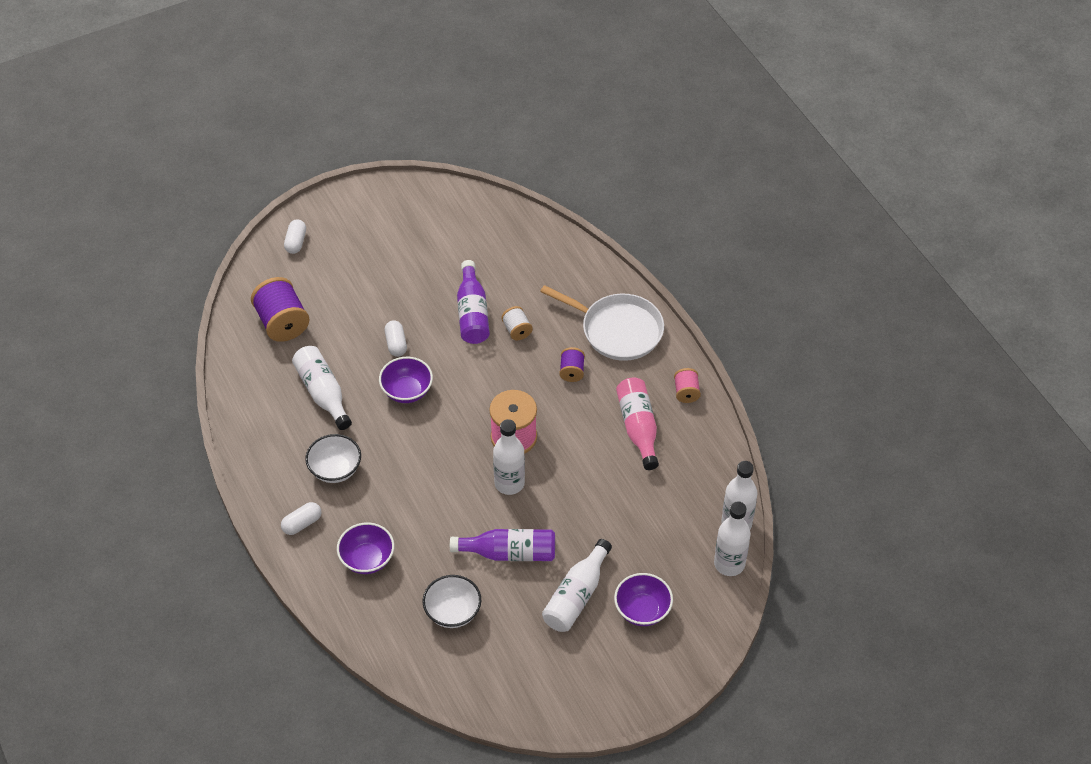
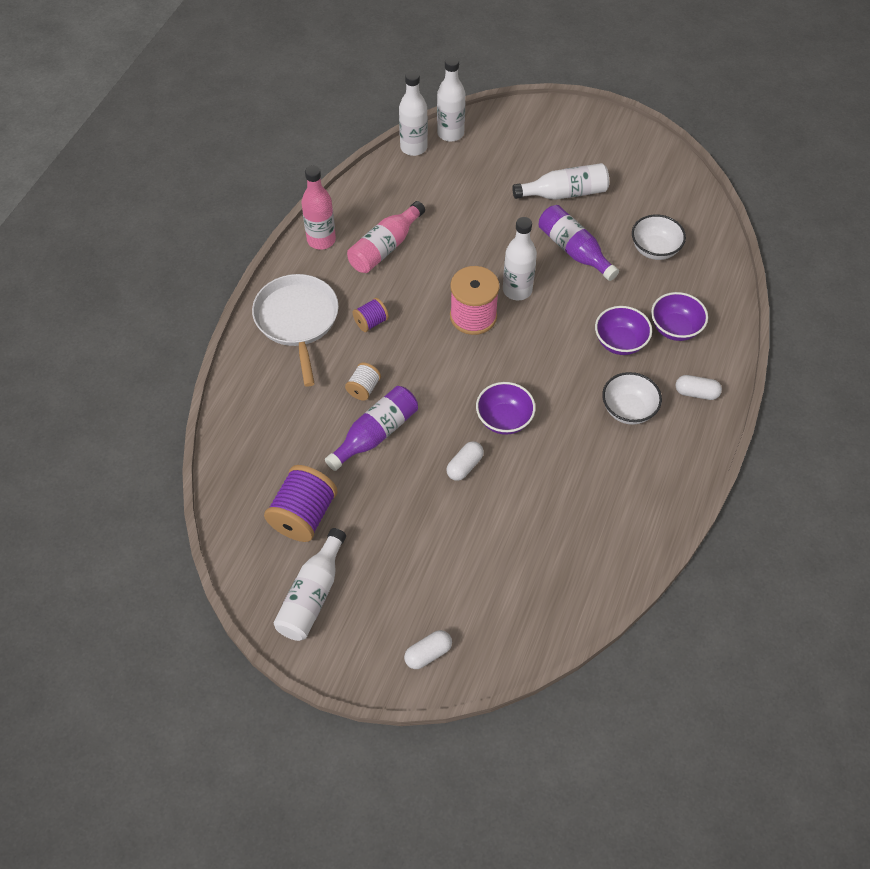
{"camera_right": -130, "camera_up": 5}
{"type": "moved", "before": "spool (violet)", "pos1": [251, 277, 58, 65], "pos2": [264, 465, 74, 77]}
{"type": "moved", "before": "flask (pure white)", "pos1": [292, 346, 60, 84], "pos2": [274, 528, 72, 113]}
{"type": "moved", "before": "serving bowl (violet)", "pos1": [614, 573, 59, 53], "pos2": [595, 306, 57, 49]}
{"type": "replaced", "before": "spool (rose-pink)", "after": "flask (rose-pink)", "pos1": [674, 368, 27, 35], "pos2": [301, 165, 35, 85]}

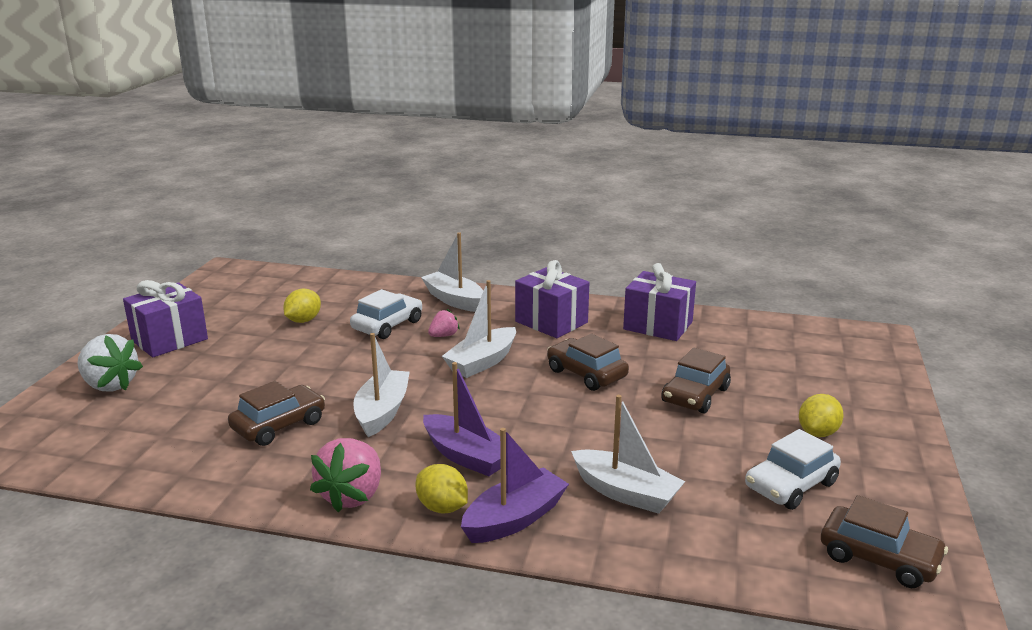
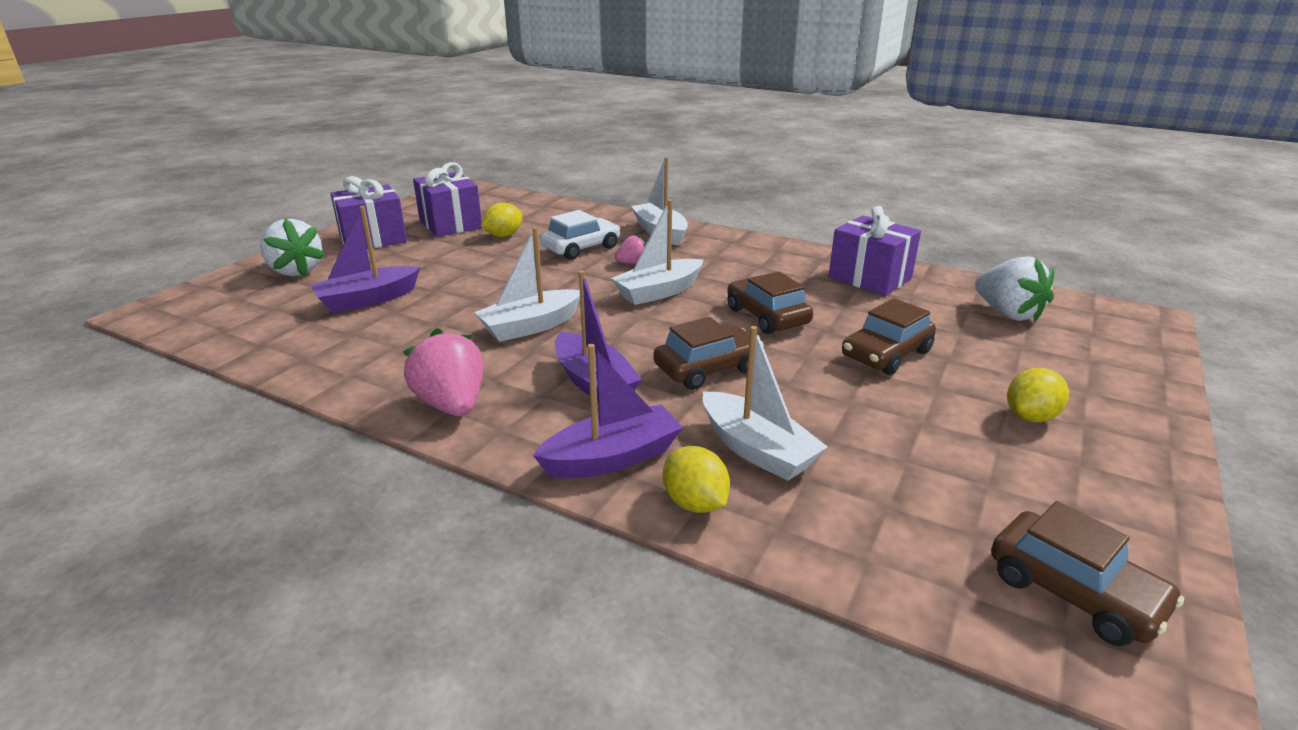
{"camera_right": 15, "camera_up": 5}
{"type": "moved", "before": "toy car (dark brown)", "pos1": [228, 381, 97, 65], "pos2": [653, 317, 111, 73]}
{"type": "turned", "before": "berry (rose-pink)", "pos1": [310, 438, 71, 74], "pos2": [403, 328, 80, 88], "turn": 120}
{"type": "turned", "before": "boat (pure white)", "pos1": [353, 333, 57, 104], "pos2": [474, 227, 106, 115], "turn": -150}
{"type": "moved", "before": "toy lemon (yellow)", "pos1": [416, 464, 52, 49], "pos2": [663, 446, 67, 67]}
{"type": "moved", "before": "gift (violet)", "pos1": [515, 260, 74, 78], "pos2": [413, 162, 69, 75]}
{"type": "removed", "before": "toy car (pure white)", "pos1": [745, 429, 96, 81]}
{"type": "added", "after": "boat (violet)", "pos2": [310, 206, 110, 107]}
{"type": "added", "after": "berry (pure white)", "pos2": [975, 256, 79, 66]}

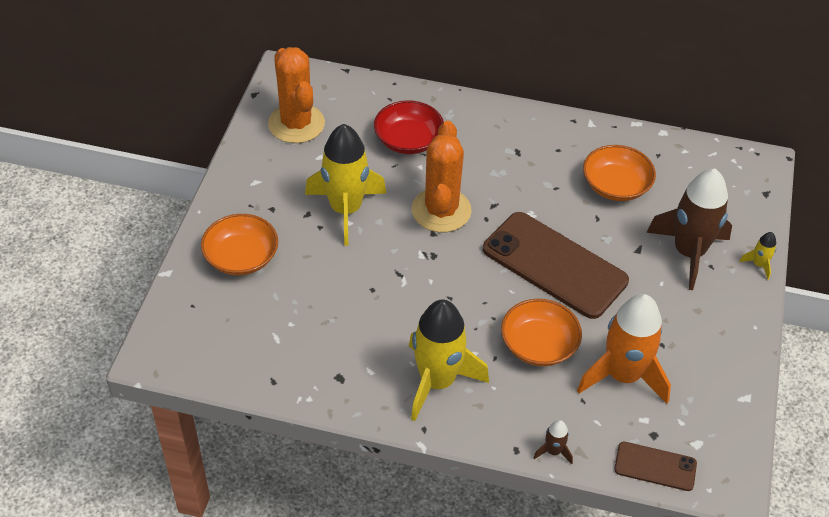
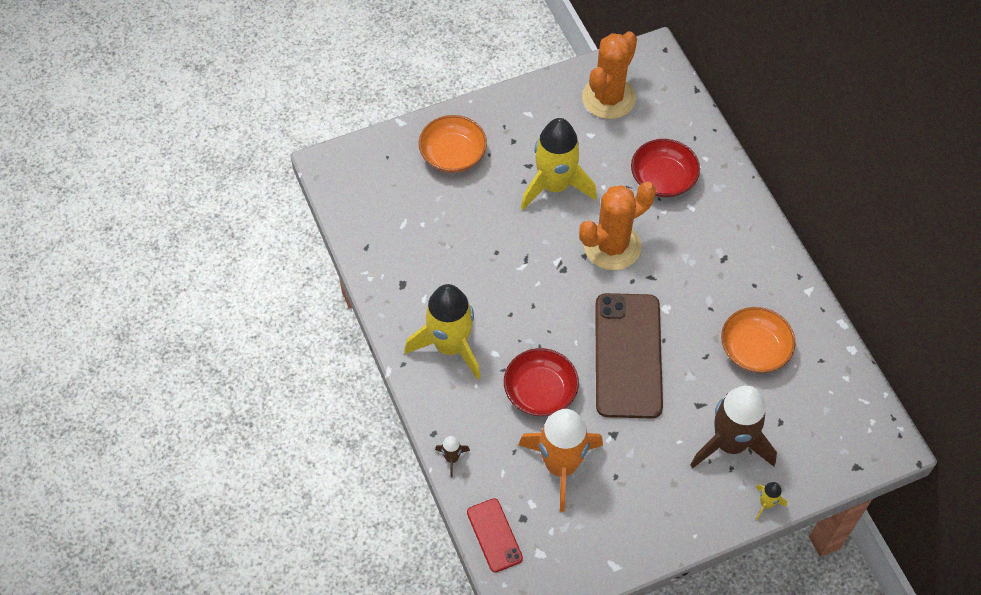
{"camera_right": 55, "camera_up": 10}
{"type": "recoloured", "before": "serving bowl (orange-coloured)", "after": "serving bowl (crimson)", "pos1": [501, 299, 81, 67], "pos2": [504, 348, 75, 68]}
{"type": "recoloured", "before": "phone (dark brown)", "after": "phone (crimson)", "pos1": [614, 442, 83, 49], "pos2": [467, 498, 56, 75]}

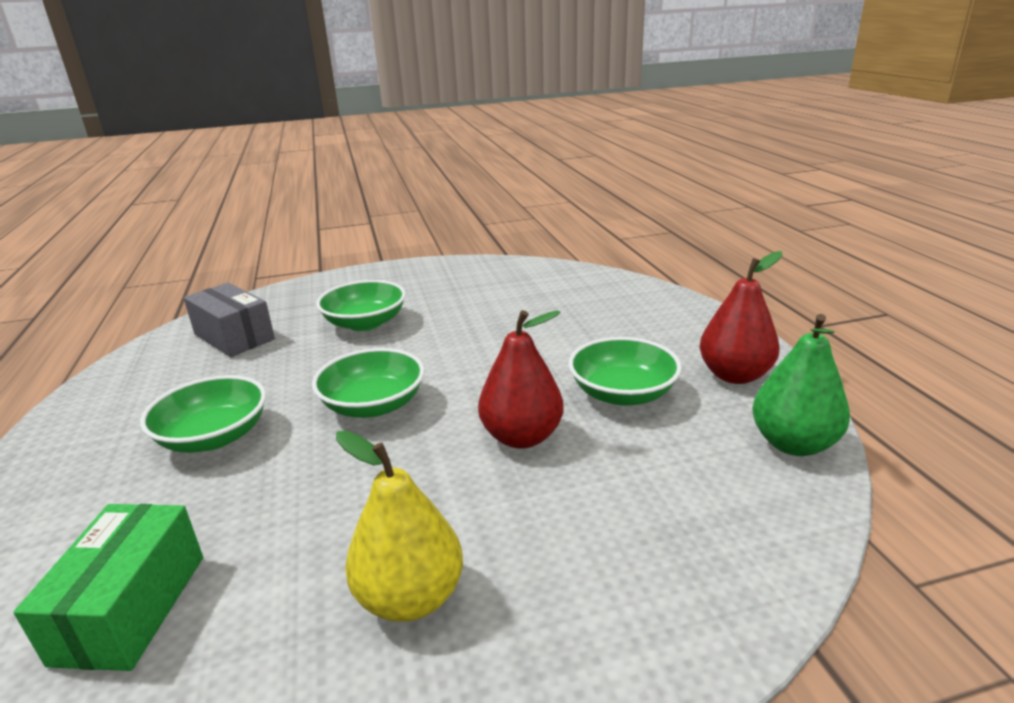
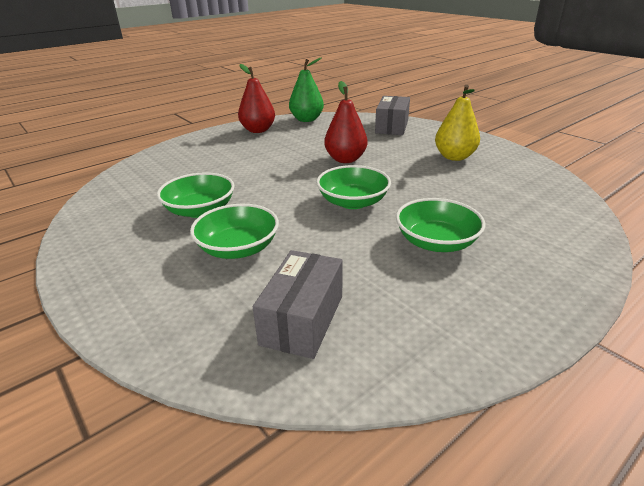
{"camera_right": -115, "camera_up": 5}
{"type": "removed", "before": "parcel (leaf-green)", "pos1": [13, 504, 190, 167]}
{"type": "moved", "before": "serving bowl (leaf-green)", "pos1": [568, 337, 114, 69], "pos2": [157, 172, 78, 46]}
{"type": "added", "after": "parcel (grey)", "pos2": [375, 96, 35, 39]}

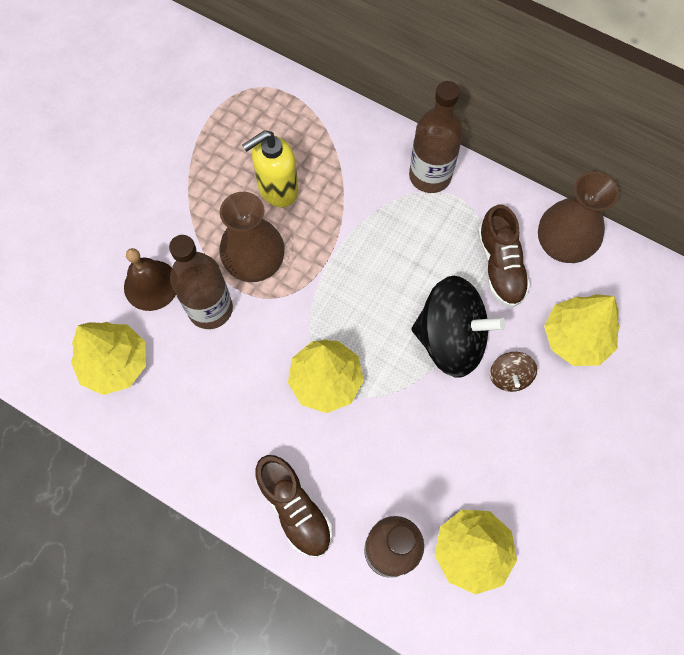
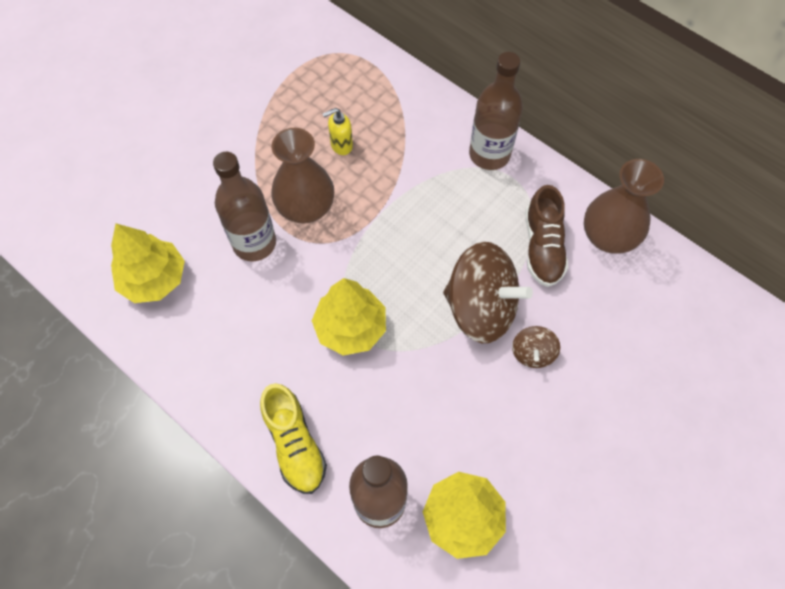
{"camera_right": 10, "camera_up": -5}
{"type": "removed", "before": "school bell (dark brown)", "pos1": [124, 248, 52, 63]}
{"type": "resized", "before": "soap pump (yellow)", "pos1": [242, 130, 56, 77], "pos2": [322, 108, 31, 47], "scale": 0.59}
{"type": "recoloured", "before": "sneaker (dark brown)", "after": "sneaker (yellow)", "pos1": [256, 455, 76, 103], "pos2": [260, 383, 67, 111]}
{"type": "recoloured", "before": "whirligig (jet-black)", "after": "whirligig (dark brown)", "pos1": [411, 276, 95, 102], "pos2": [443, 242, 90, 101]}
{"type": "removed", "before": "tree (yellow)", "pos1": [544, 294, 76, 72]}

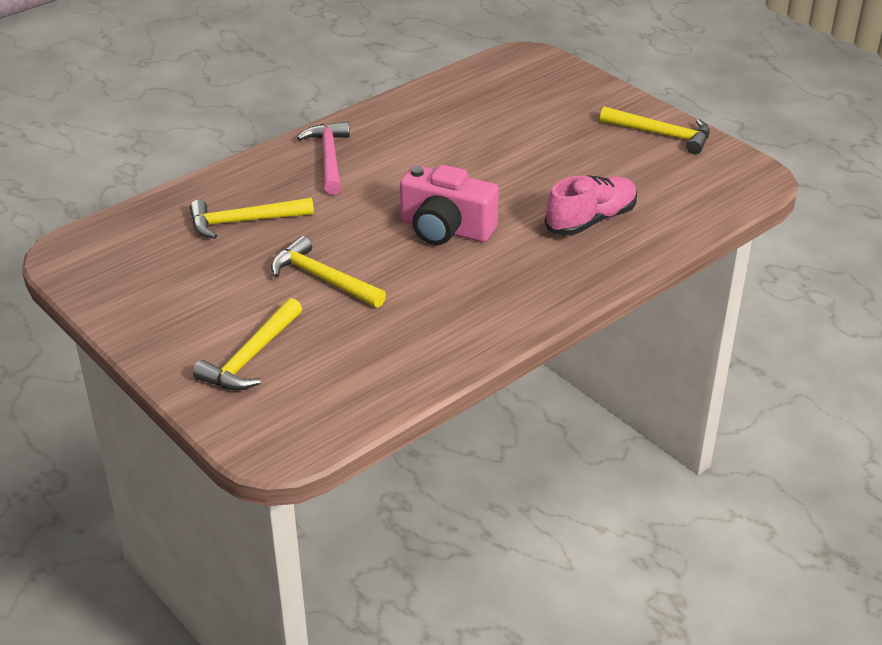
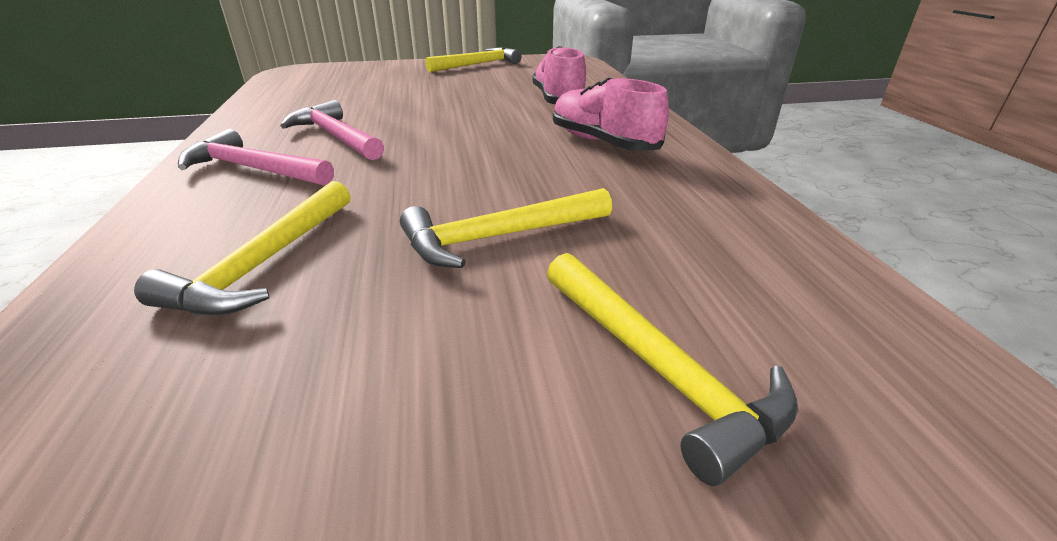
{"camera_right": -60, "camera_up": -5}
{"type": "removed", "before": "camera (rose-pink)", "pos1": [400, 165, 99, 80]}
{"type": "added", "after": "claw hammer (rose-pink)", "pos2": [281, 100, 103, 60]}
{"type": "added", "after": "sneaker (rose-pink)", "pos2": [553, 78, 116, 73]}

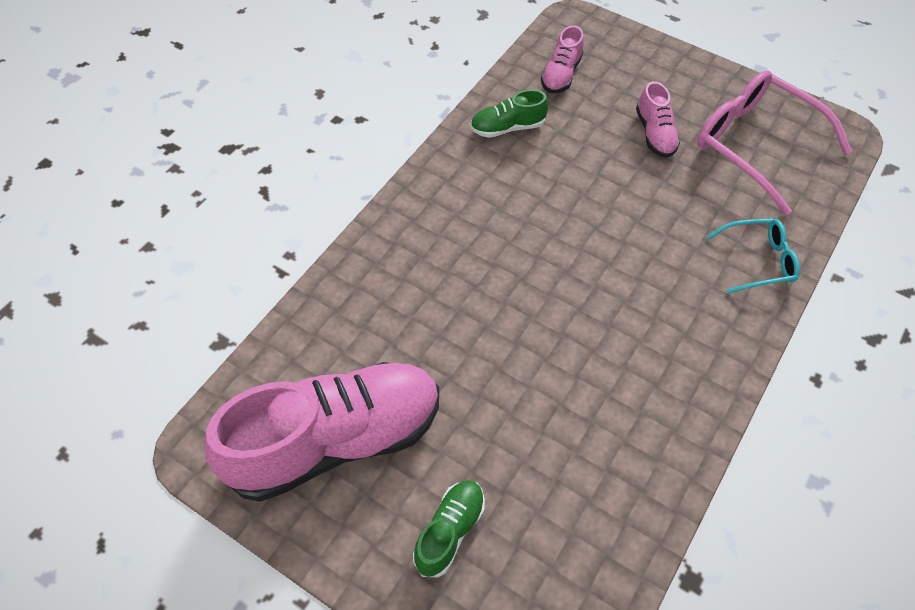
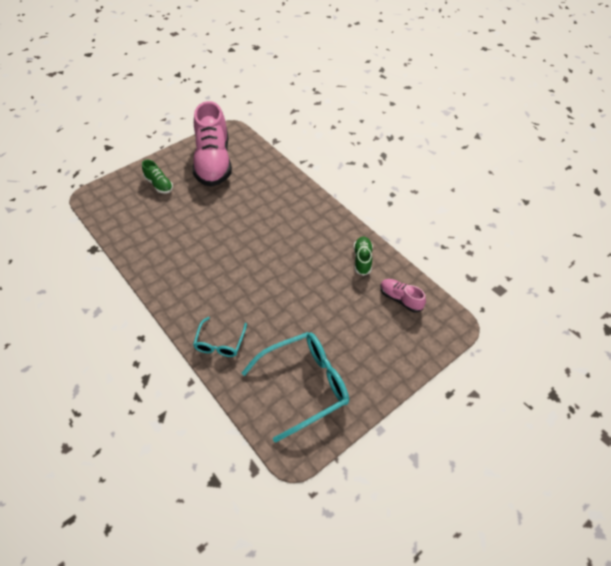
{"camera_right": 110, "camera_up": -5}
{"type": "removed", "before": "sneaker (rose-pink)", "pos1": [636, 81, 44, 77]}
{"type": "recoloured", "before": "glasses (rose-pink)", "after": "glasses (teal)", "pos1": [697, 70, 155, 146], "pos2": [242, 332, 107, 111]}

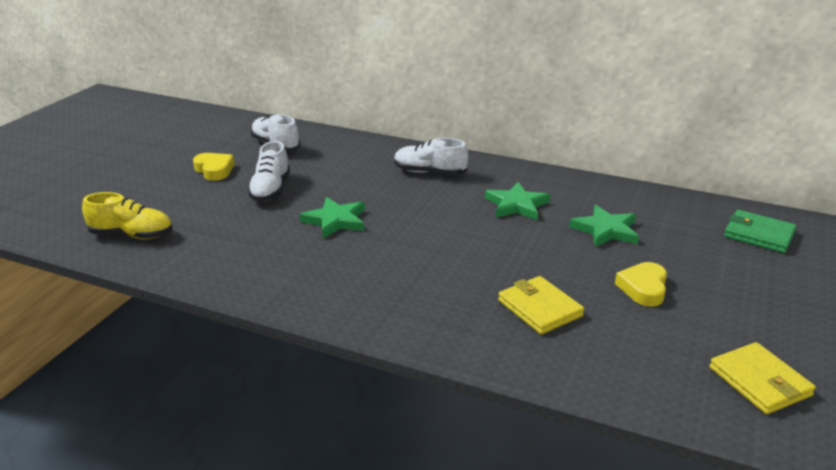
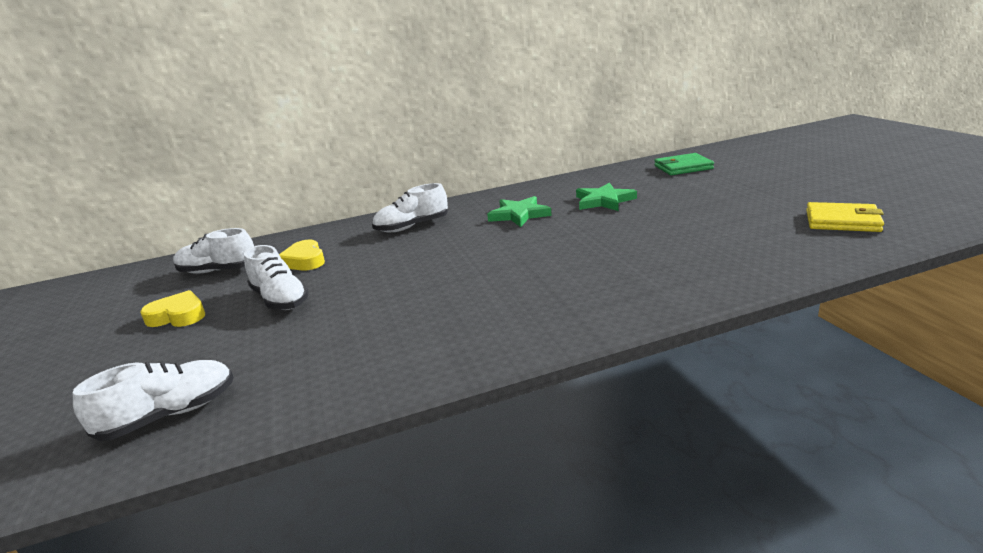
{"camera_right": -40, "camera_up": -5}
{"type": "recoloured", "before": "sneaker (yellow)", "after": "sneaker (pure white)", "pos1": [82, 192, 91, 47], "pos2": [73, 360, 161, 81]}
{"type": "removed", "before": "star (leaf-green)", "pos1": [299, 197, 66, 42]}
{"type": "removed", "before": "card wallet (yellow)", "pos1": [498, 276, 86, 58]}
{"type": "moved", "before": "heart shape (yellow)", "pos1": [615, 262, 52, 45], "pos2": [279, 239, 46, 32]}

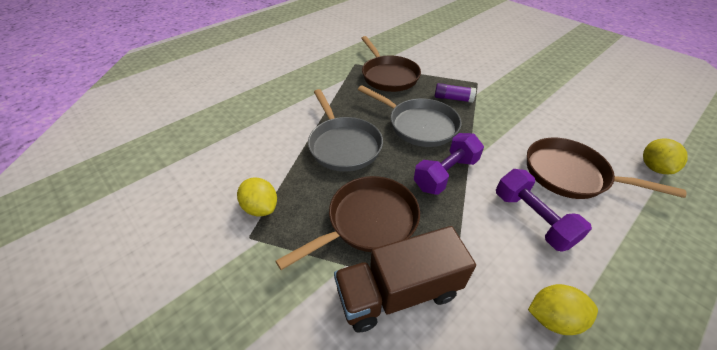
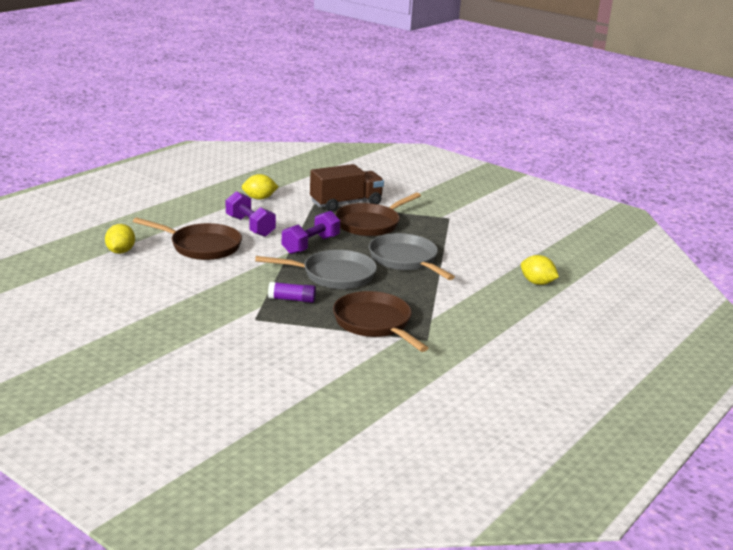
{"camera_right": 170, "camera_up": -20}
{"type": "moved", "before": "toy lemon (yellow)", "pos1": [237, 177, 40, 39], "pos2": [521, 255, 38, 30]}
{"type": "turned", "before": "skillet (grey)", "pos1": [358, 85, 103, 62], "pos2": [255, 250, 122, 39], "turn": 150}

